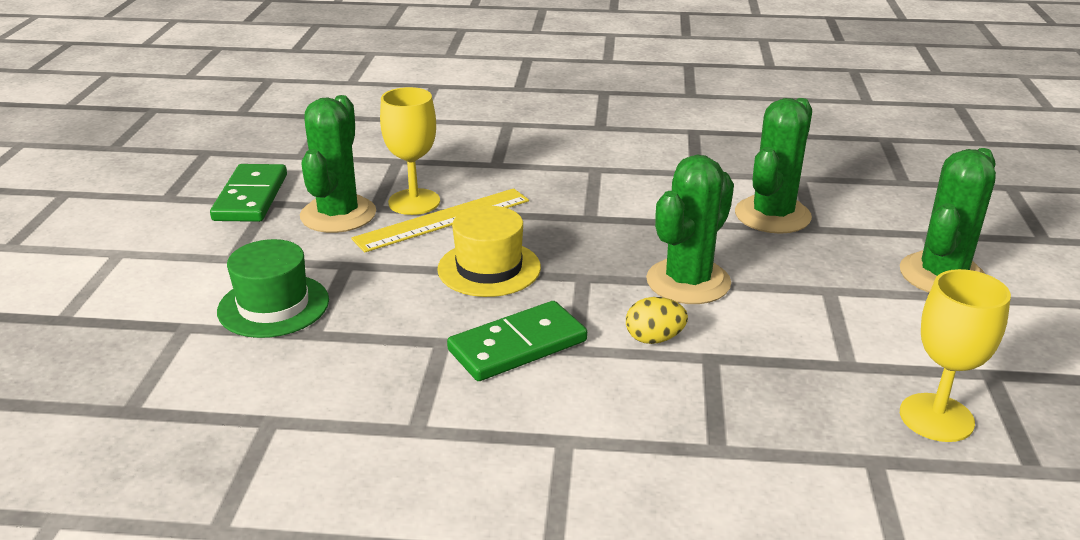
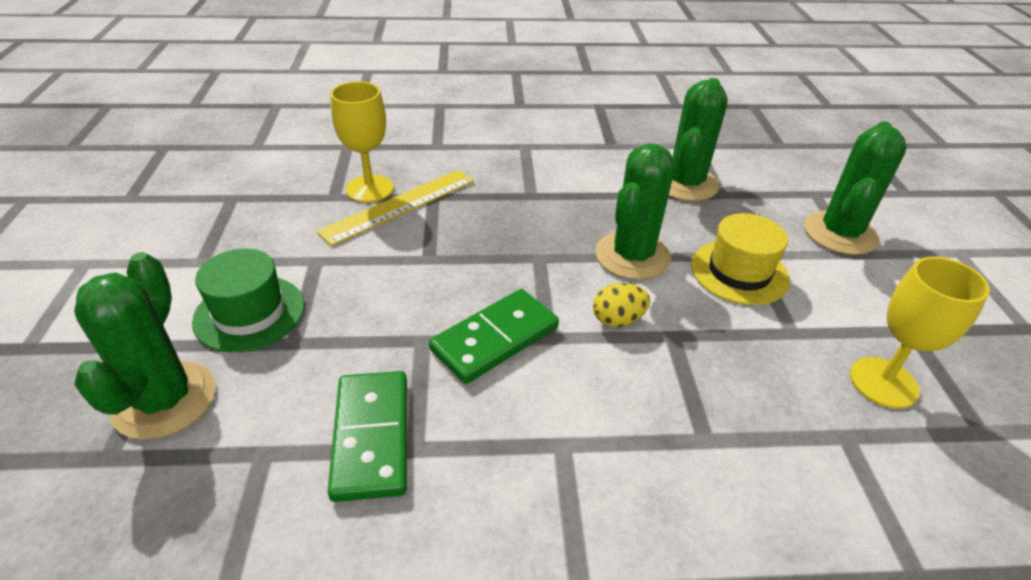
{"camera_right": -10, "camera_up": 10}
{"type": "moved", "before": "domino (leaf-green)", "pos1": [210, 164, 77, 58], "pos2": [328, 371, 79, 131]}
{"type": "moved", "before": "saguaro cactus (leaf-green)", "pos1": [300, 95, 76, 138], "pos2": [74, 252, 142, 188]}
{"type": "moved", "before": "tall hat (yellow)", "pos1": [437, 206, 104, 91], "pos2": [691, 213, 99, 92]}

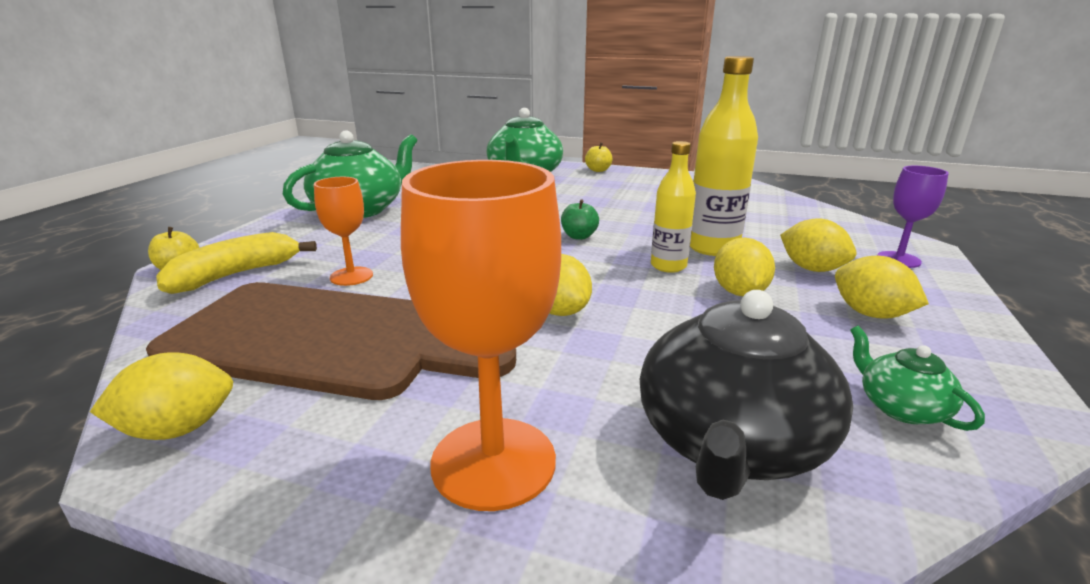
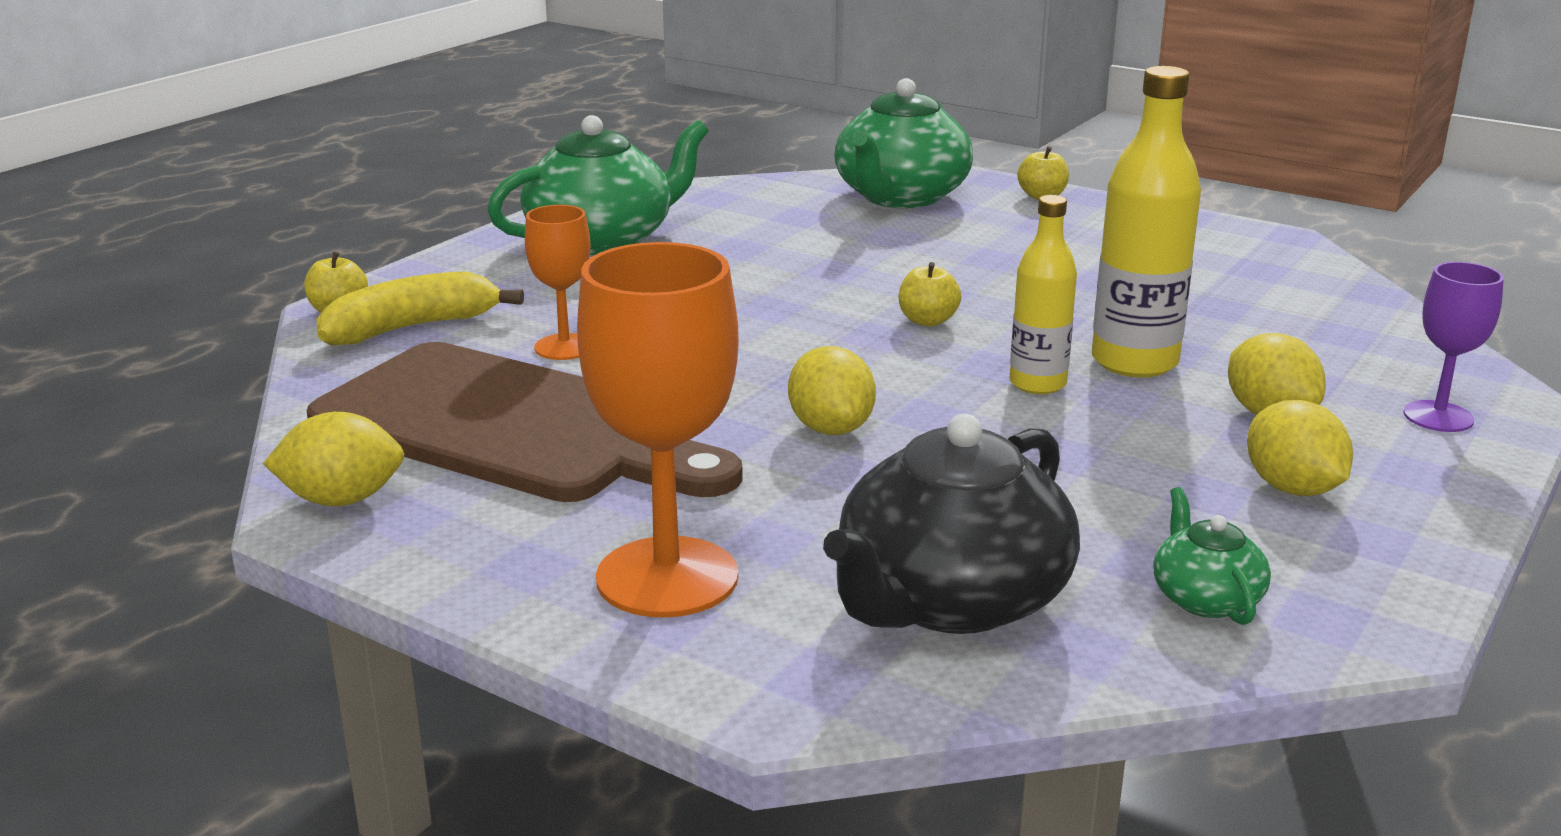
{"camera_right": 15, "camera_up": 0}
{"type": "recoloured", "before": "toy apple (leaf-green)", "after": "toy apple (yellow)", "pos1": [561, 199, 38, 41], "pos2": [899, 262, 62, 65]}
{"type": "removed", "before": "toy lemon (yellow)", "pos1": [714, 237, 61, 59]}

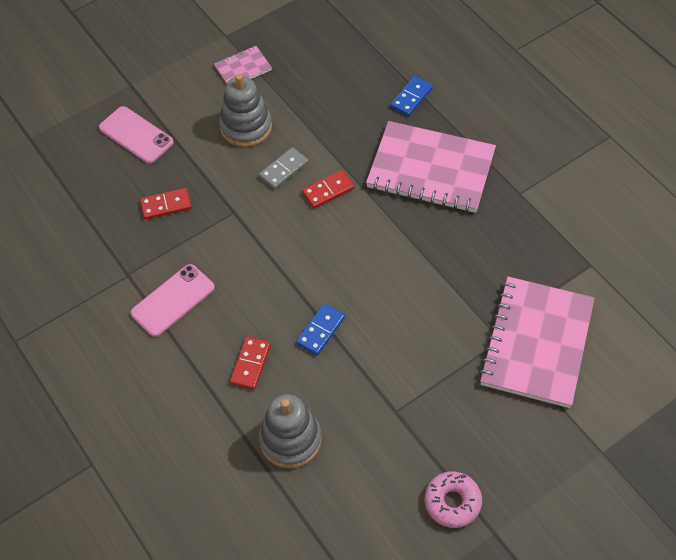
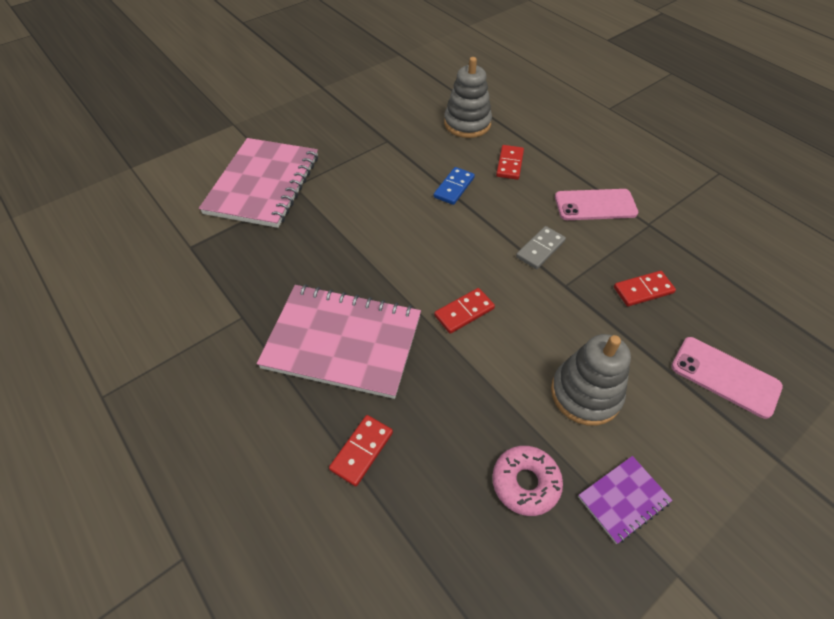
{"camera_right": 175, "camera_up": -5}
{"type": "turned", "before": "phone (rose-pink)", "pos1": [130, 264, 85, 73], "pos2": [555, 189, 84, 31], "turn": 45}
{"type": "recoloured", "before": "notepad (rose-pink)", "after": "notepad (violet)", "pos1": [214, 46, 58, 38], "pos2": [578, 456, 94, 88]}
{"type": "moved", "before": "domino (grey)", "pos1": [259, 147, 49, 42], "pos2": [516, 226, 50, 43]}
{"type": "recoloured", "before": "domino (royal blue)", "after": "domino (crimson)", "pos1": [390, 76, 43, 40], "pos2": [329, 415, 64, 72]}
{"type": "moved", "before": "doughnut (rose-pink)", "pos1": [425, 471, 57, 57], "pos2": [492, 446, 71, 70]}

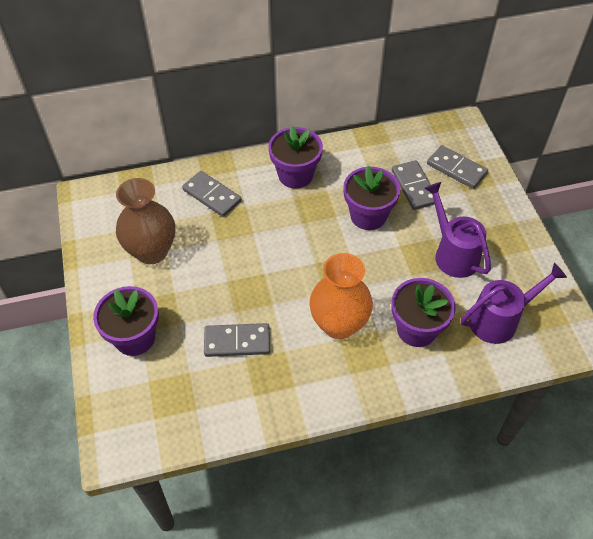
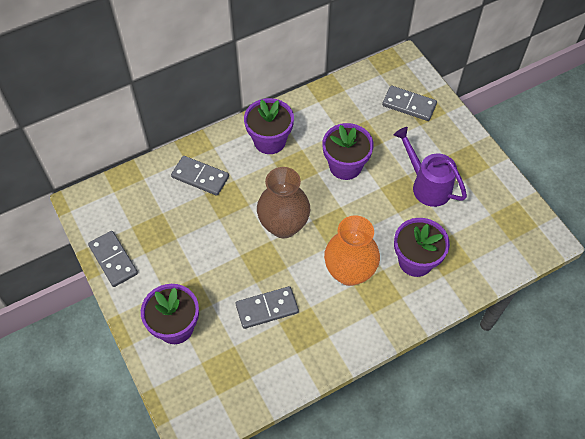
{"camera_right": -15, "camera_up": 5}
{"type": "moved", "before": "vase (dark brown)", "pos1": [116, 178, 59, 86], "pos2": [257, 167, 53, 71]}
{"type": "moved", "before": "domino (grey)", "pos1": [392, 160, 43, 50], "pos2": [88, 231, 50, 56]}
{"type": "removed", "before": "watering can (violet)", "pos1": [461, 263, 106, 81]}

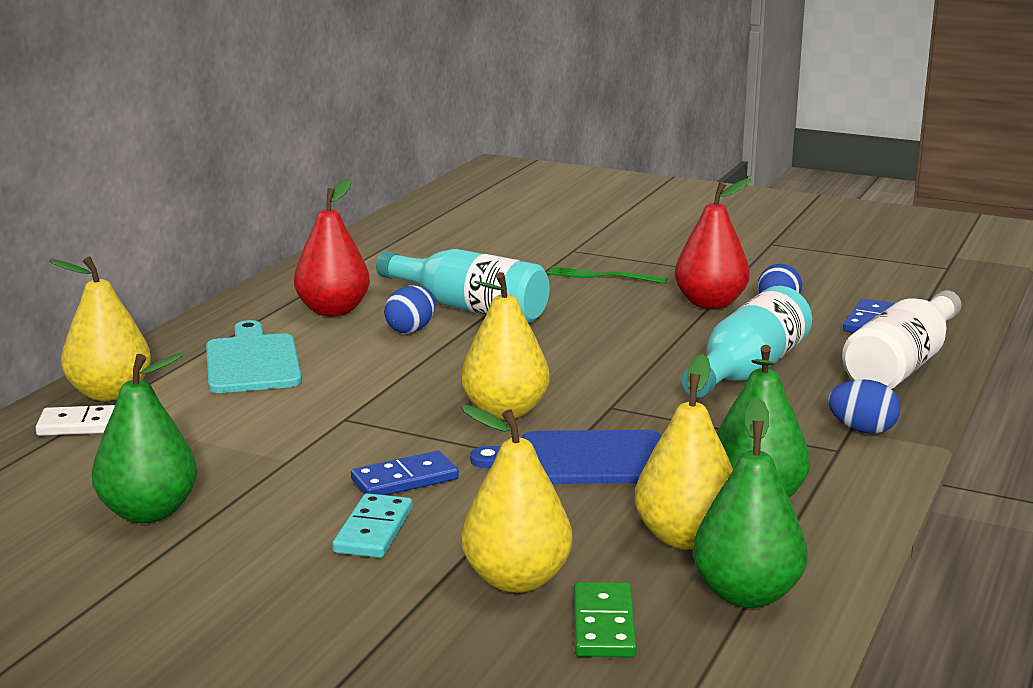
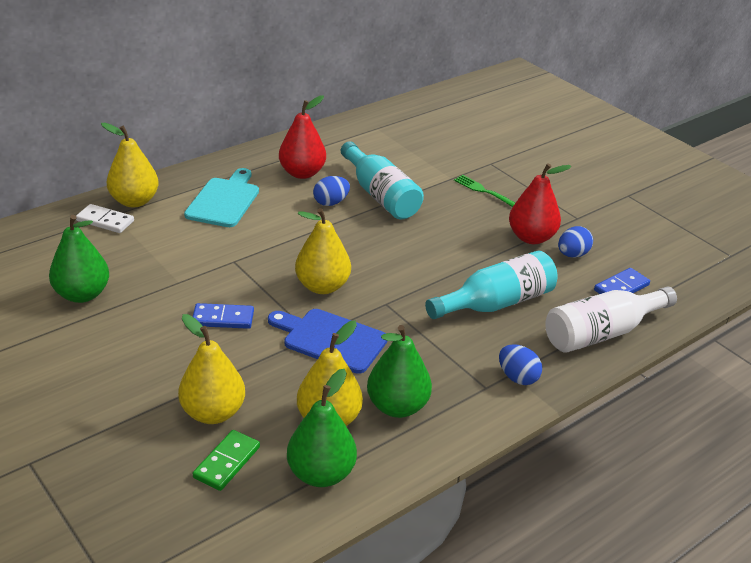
{"camera_right": 25, "camera_up": 15}
{"type": "removed", "before": "domino (teal)", "pos1": [332, 493, 80, 65]}

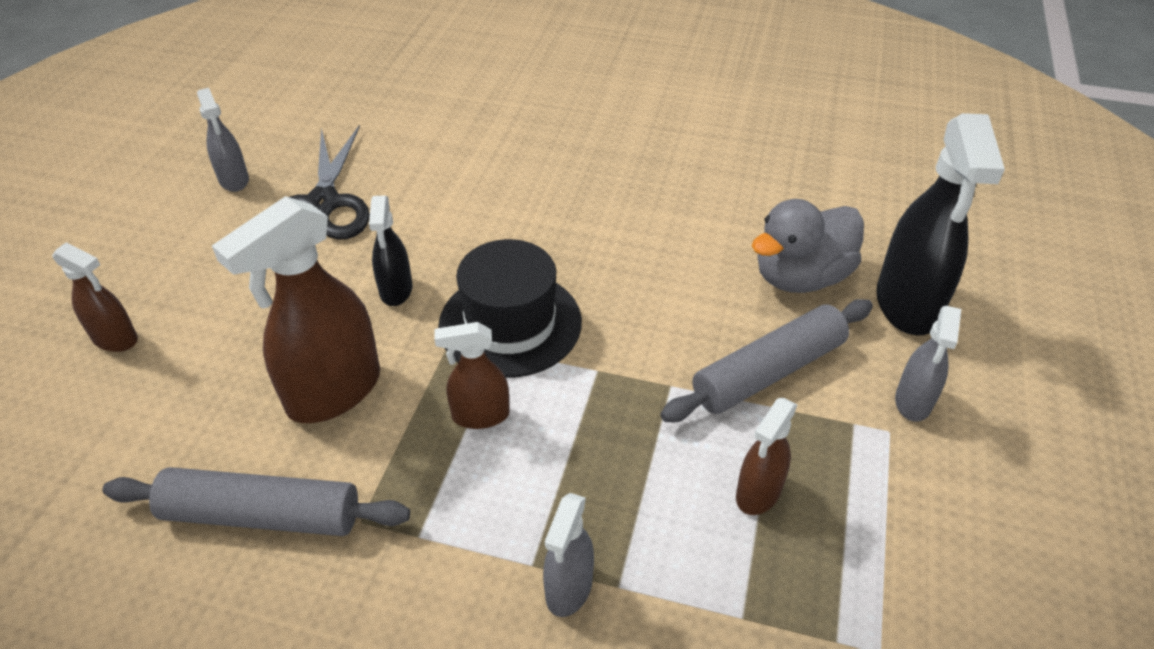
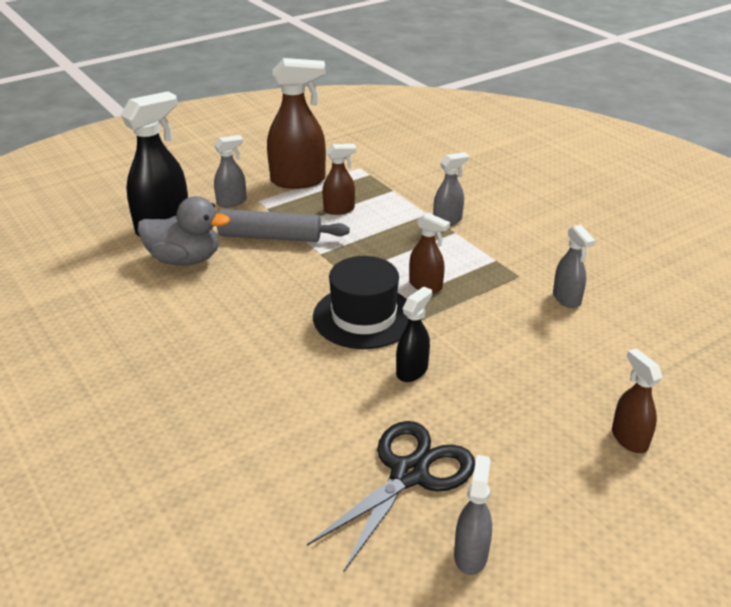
{"camera_right": -140, "camera_up": -10}
{"type": "replaced", "before": "pastry roller (grey)", "after": "sprayer (grey)", "pos1": [103, 467, 307, 69], "pos2": [553, 225, 42, 83]}
{"type": "moved", "before": "sprayer (dark brown)", "pos1": [212, 196, 168, 227], "pos2": [267, 58, 59, 131]}

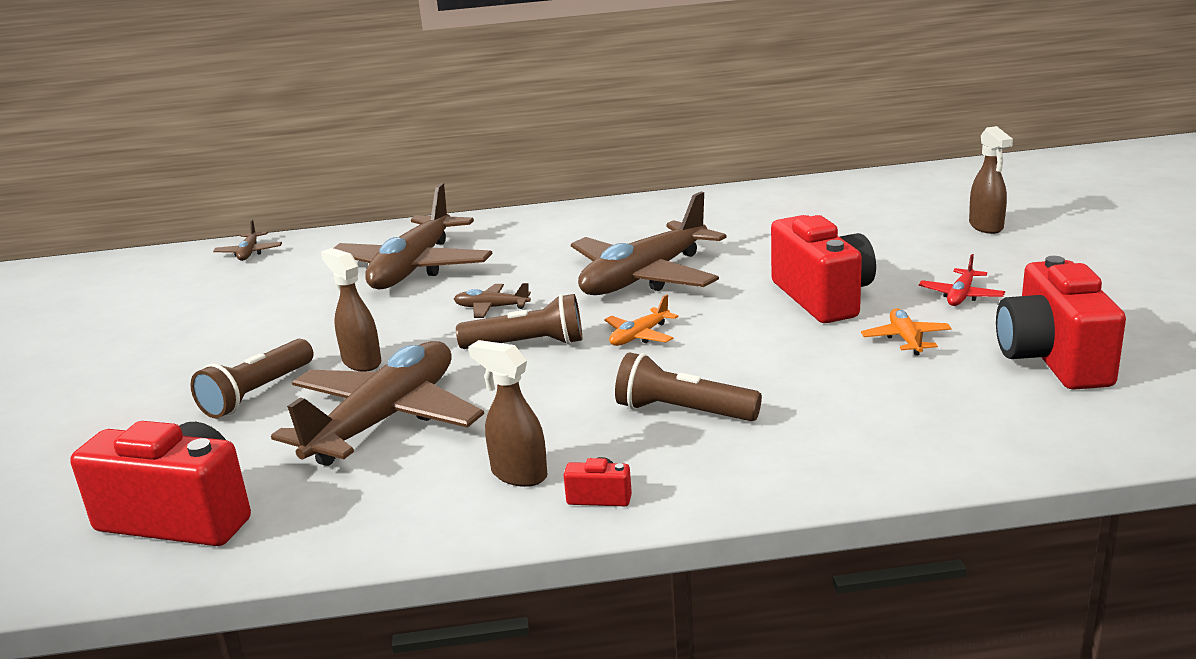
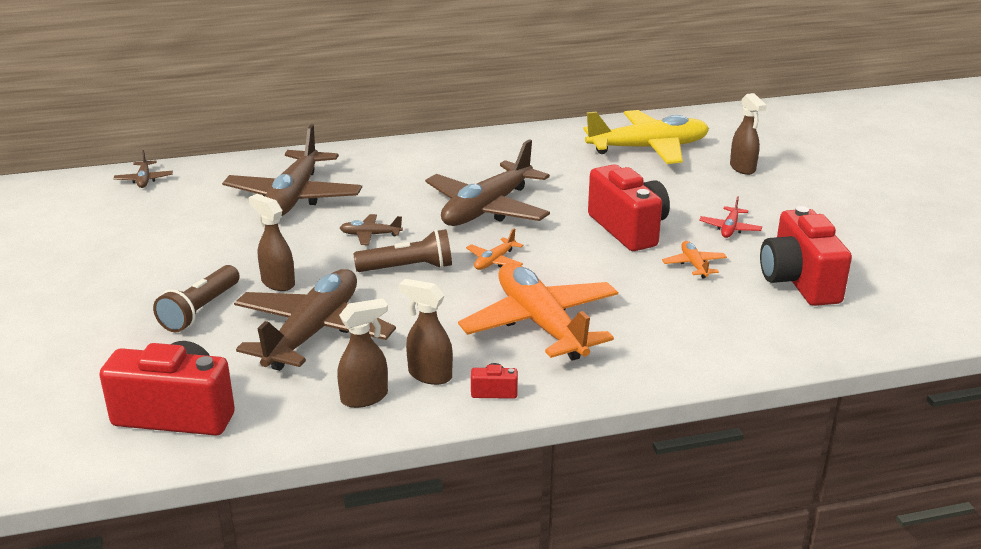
{"camera_right": -10, "camera_up": 5}
{"type": "replaced", "before": "pocket torch (dark brown)", "after": "plane (orange-coloured)", "pos1": [615, 352, 147, 69], "pos2": [458, 263, 160, 98]}
{"type": "added", "after": "sprayer (dark brown)", "pos2": [337, 298, 51, 110]}
{"type": "added", "after": "plane (yellow)", "pos2": [584, 110, 125, 54]}

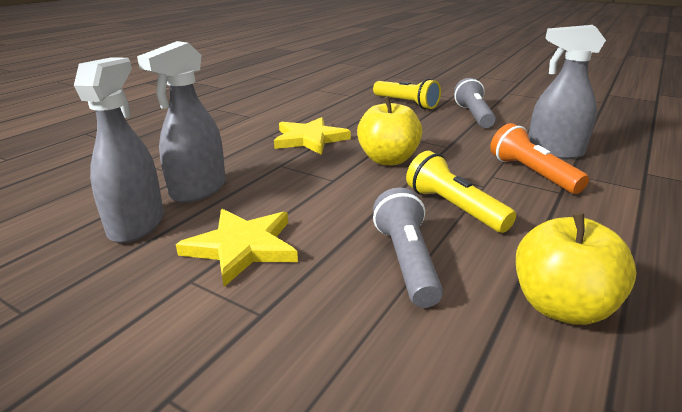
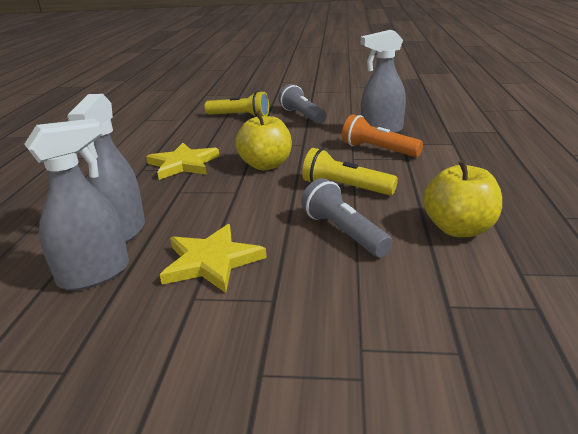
{"camera_right": -25, "camera_up": 0}
{"type": "turned", "before": "sprayer (grey)", "pos1": [74, 57, 90, 186], "pos2": [24, 118, 105, 172], "turn": 75}

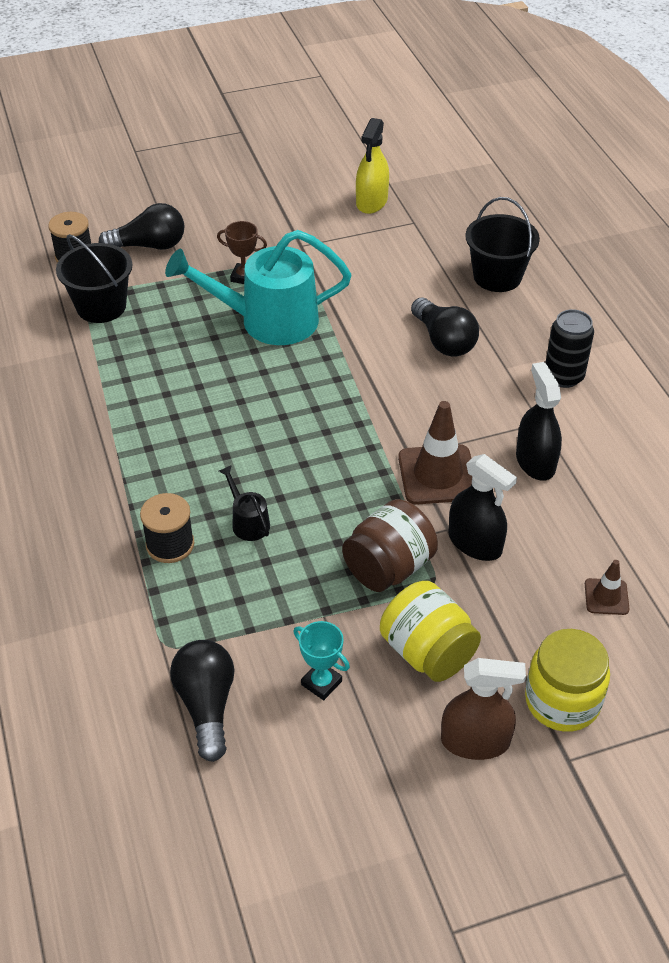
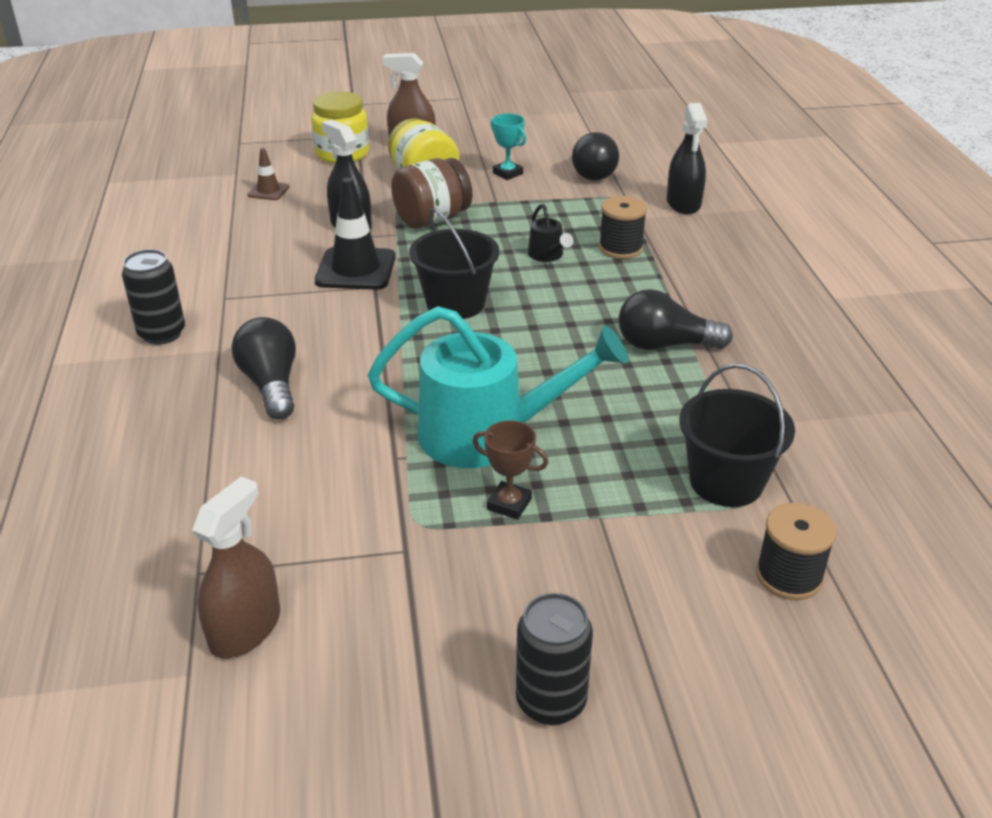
{"camera_right": -170, "camera_up": -10}
{"type": "moved", "before": "bulb (jet-black)", "pos1": [99, 203, 85, 47], "pos2": [619, 289, 114, 61]}
{"type": "recoloured", "before": "sprayer (yellow)", "after": "sprayer (dark brown)", "pos1": [356, 118, 33, 96], "pos2": [192, 476, 88, 182]}
{"type": "recoloured", "before": "safety cone (dark brown)", "after": "safety cone (jet-black)", "pos1": [398, 401, 74, 104], "pos2": [315, 177, 81, 113]}
{"type": "moved", "before": "sand bucket (jet-black)", "pos1": [466, 197, 74, 95], "pos2": [409, 208, 90, 111]}
{"type": "moved", "before": "sprayer (jet-black)", "pos1": [516, 362, 46, 119], "pos2": [667, 103, 41, 111]}
{"type": "added", "after": "can (jet-black)", "pos2": [516, 593, 77, 133]}

